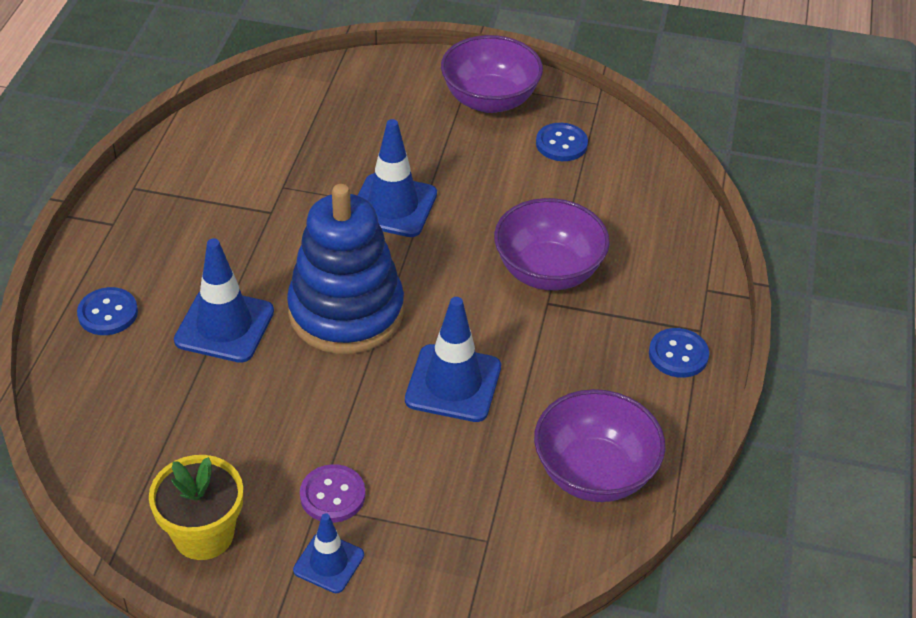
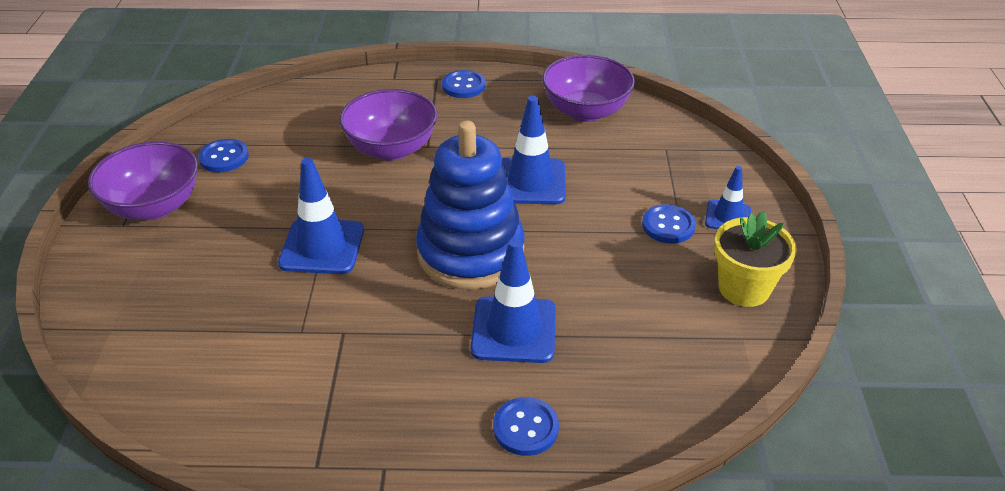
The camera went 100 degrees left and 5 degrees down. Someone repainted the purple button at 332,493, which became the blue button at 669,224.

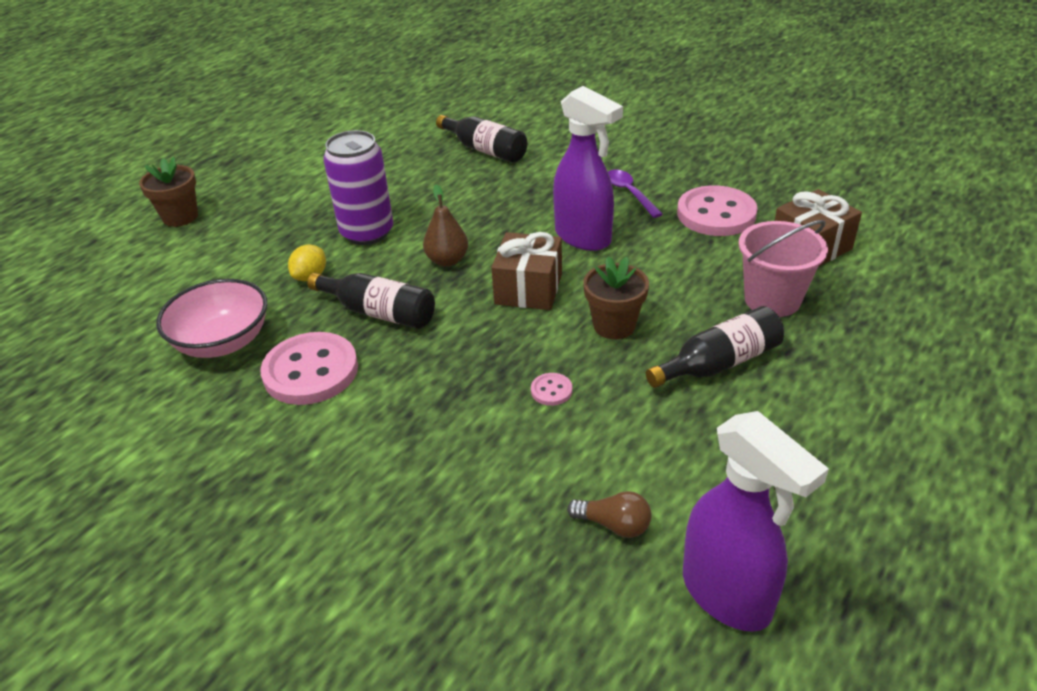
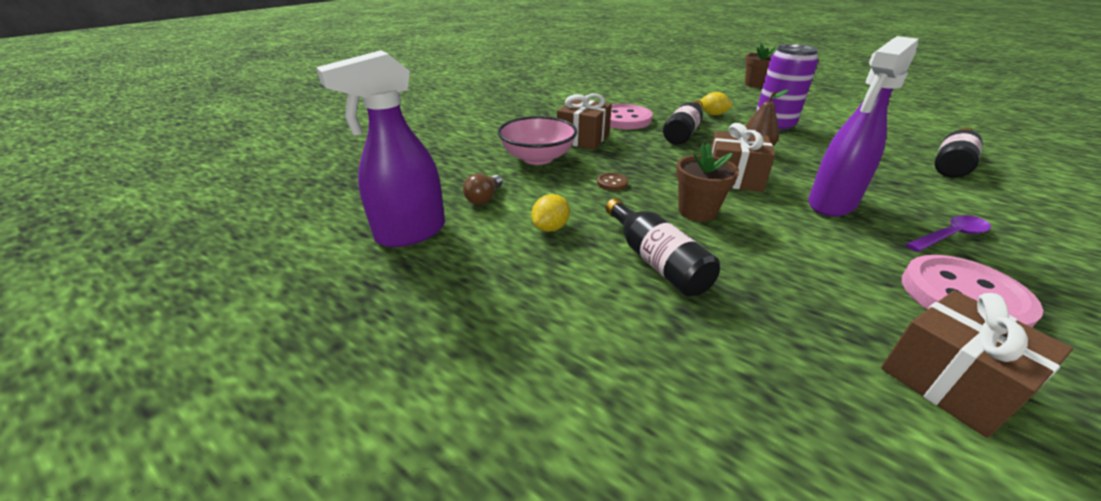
The camera went 90 degrees right and 5 degrees down. Someone carried the pink bowl from 211,318 to 537,140. Someone repainted the pink button at 551,389, which became the brown button at 612,182. Someone took away the pink bucket at 783,268. Someone put down the yellow lemon at 550,213. Someone put down the brown gift at 584,121.

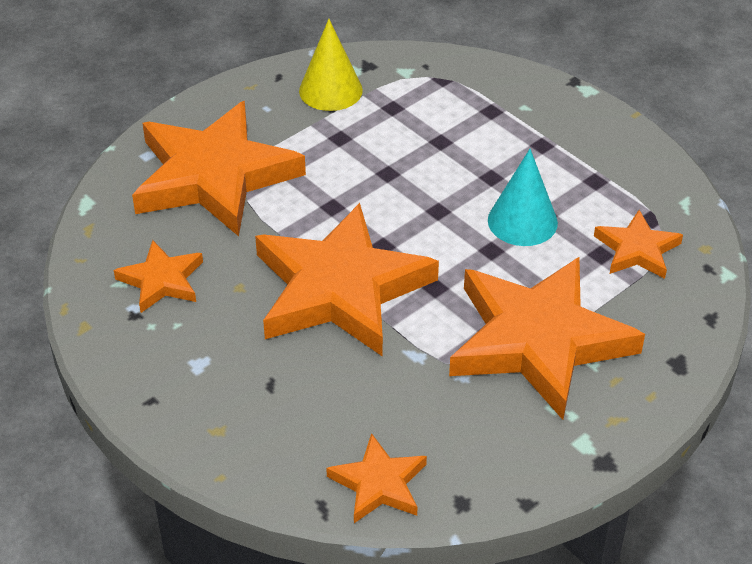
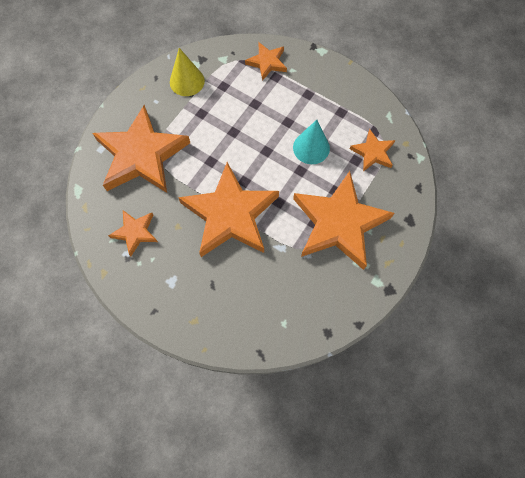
The camera went 15 degrees left and 25 degrees up. Someone carried the orange star from 376,478 to 266,61.

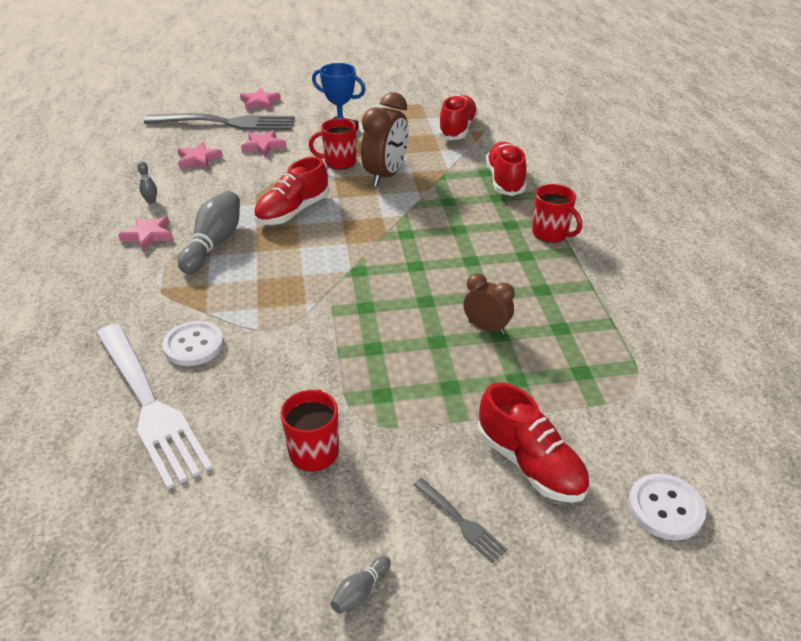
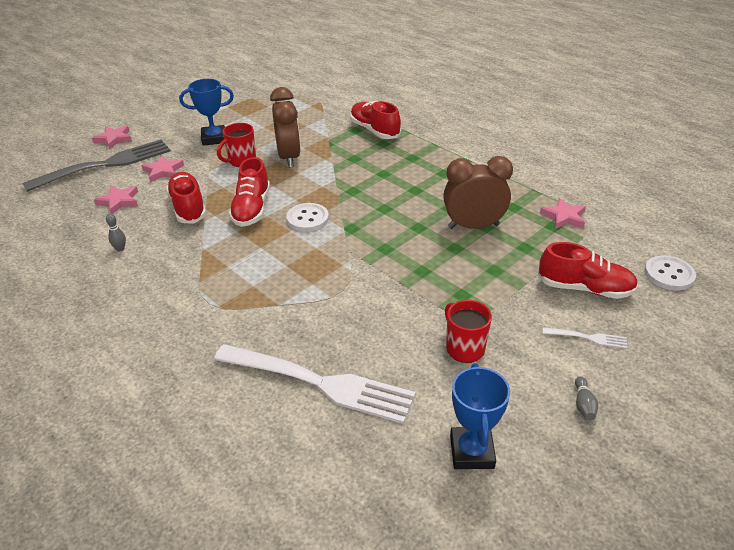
The camera went 35 degrees left and 0 degrees up. Someone carried the pink star from 146,233 to 563,213. Someone carried the white button from 193,343 to 307,217. Someone took away the grey bowling pin at 209,232. Someone repainted the grey fork at 460,520, which became the white fork at 585,338. Someone carried the red shoe from 458,117 to 186,198. Someone scaled the brown clock at 489,304 by 1.71. Someone took away the red mug at 557,213. Someone put down the blue trophy at 480,416.

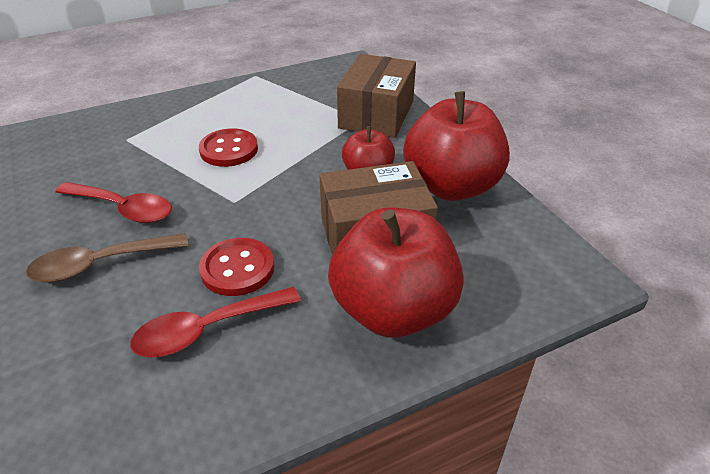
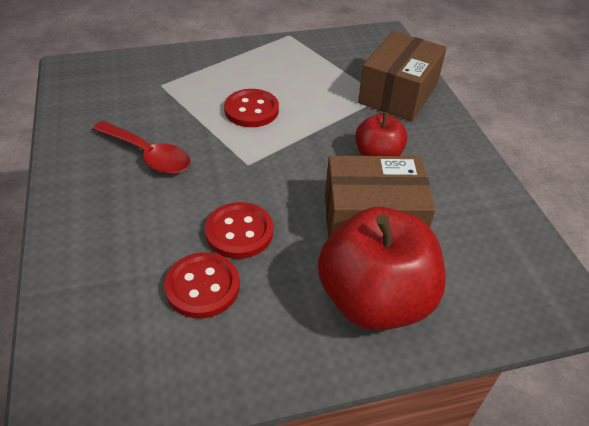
The camera went 10 degrees right and 5 degrees up. Someone took away the brown spoon at 107,258. Someone swapped the red spoon at 215,322 for the red button at 202,285. Someone took away the red apple at 456,146.

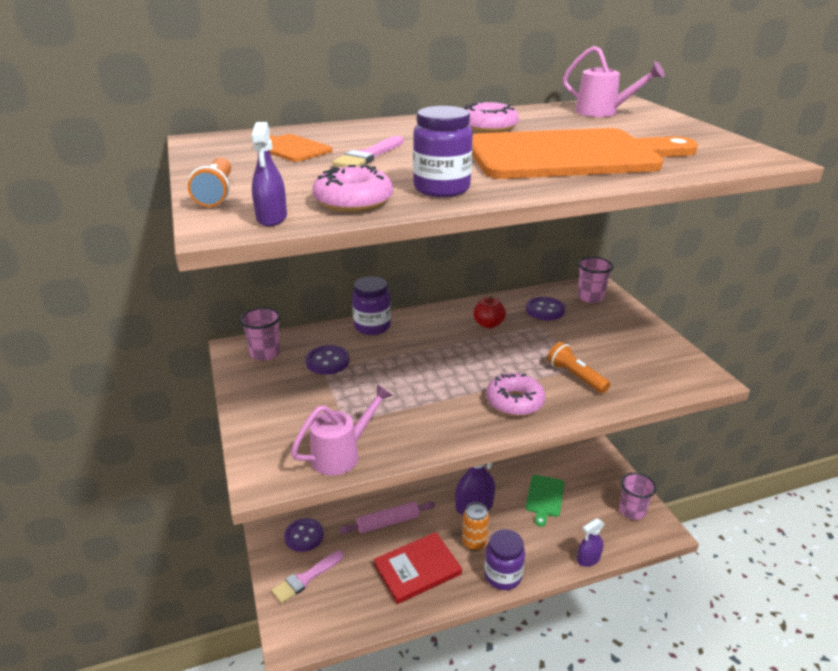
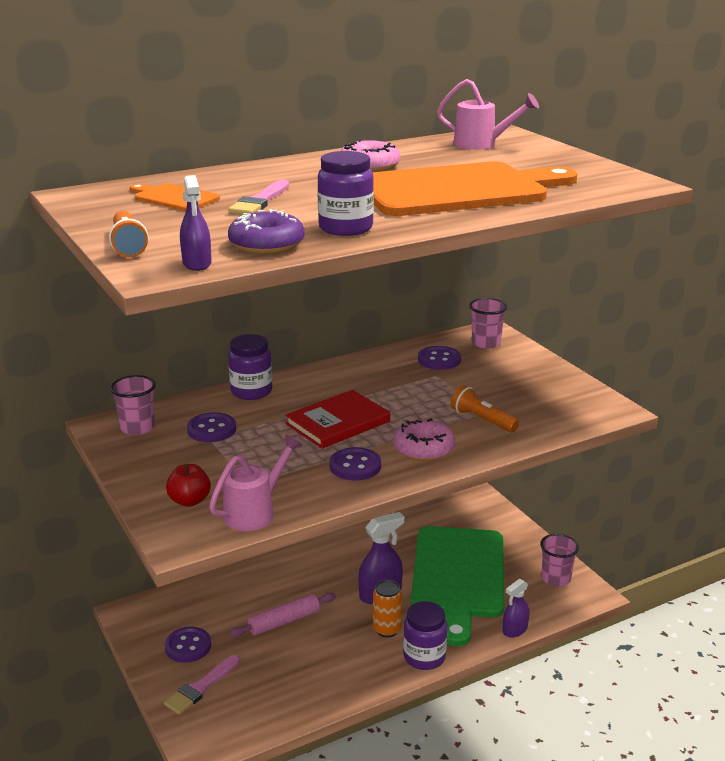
The camera went 10 degrees left and 5 degrees down. Someone repainted the pink donut at 352,188, which became the purple donut at 266,231. Someone carried the red book from 418,568 to 337,419. Someone carried the red apple from 490,312 to 188,485. Someone scaled the green cutting board at 545,501 by 2.31. Someone put down the purple button at 355,464.

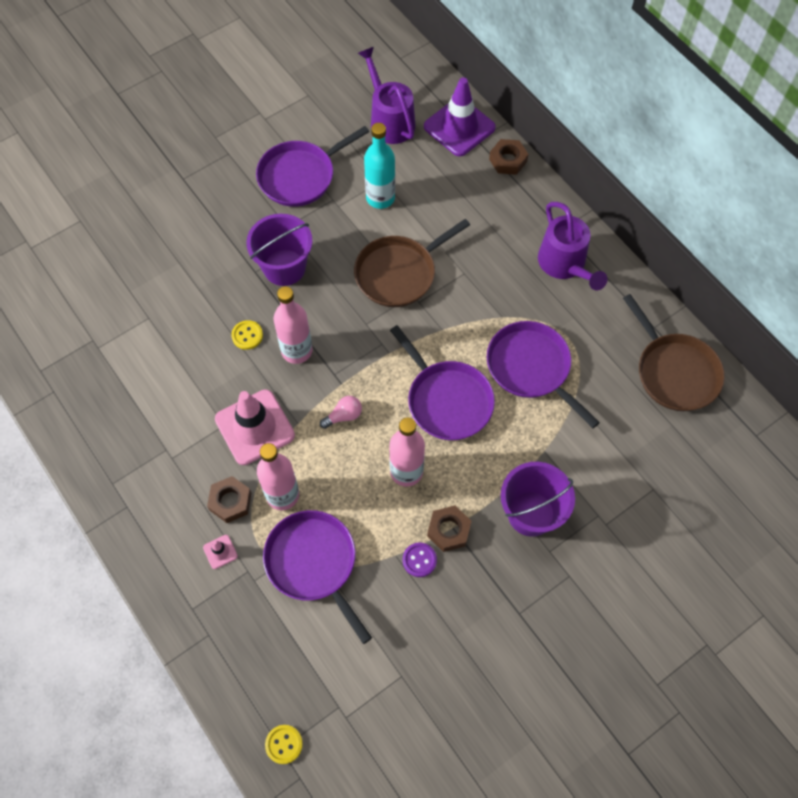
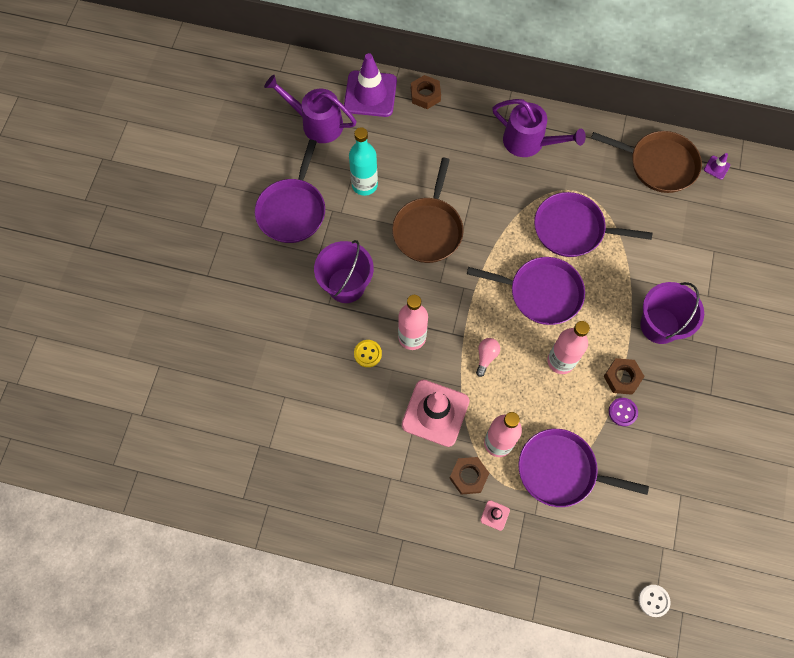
The camera went 40 degrees left and 5 degrees up. Someone repainted the yellow button at 284,744, which became the white button at 654,601. Someone put down the purple traffic cone at 717,166.

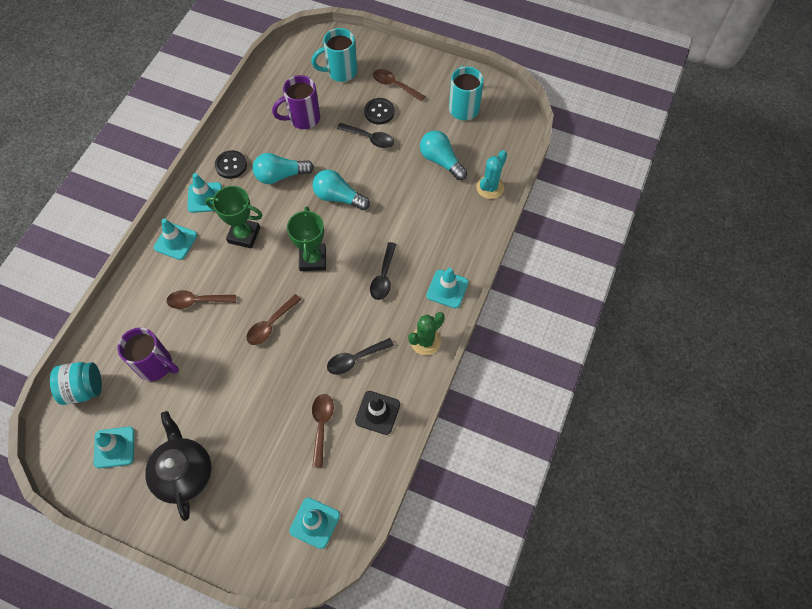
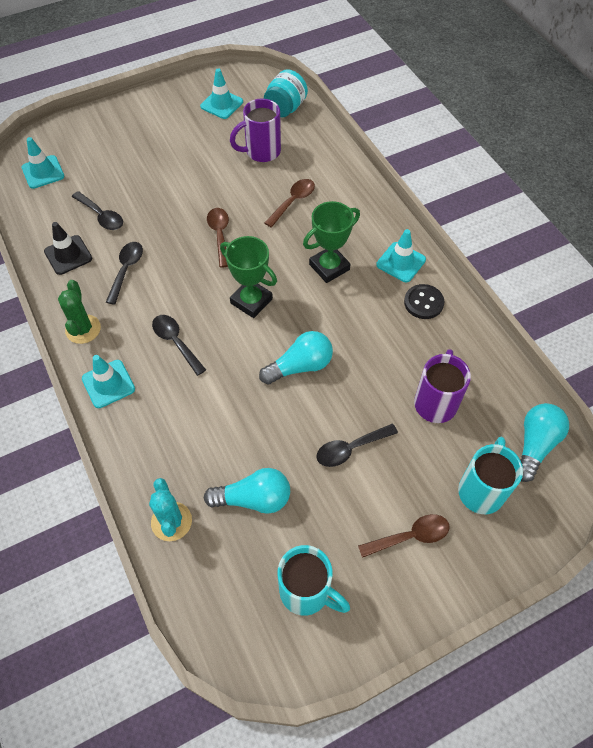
The camera went 130 degrees right and 5 degrees down. Someone took away the black teapot at 178,466. Someone took away the turquoise traffic cone at 175,239. Someone carried the turquoise light bulb from 283,168 to 544,442. Someone repainted the brown spoon at 323,431, which became the black spoon at 97,210. Someone took away the black button at 379,111.

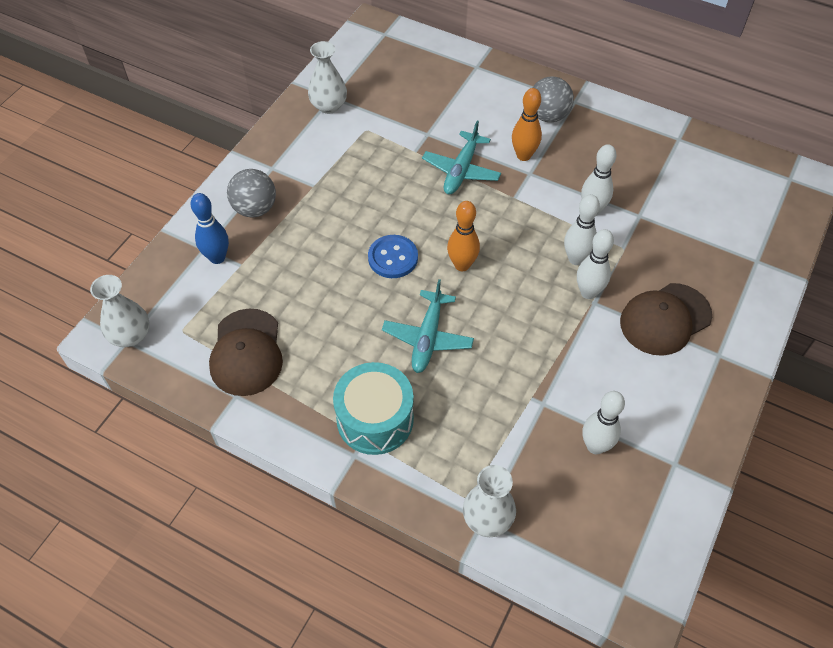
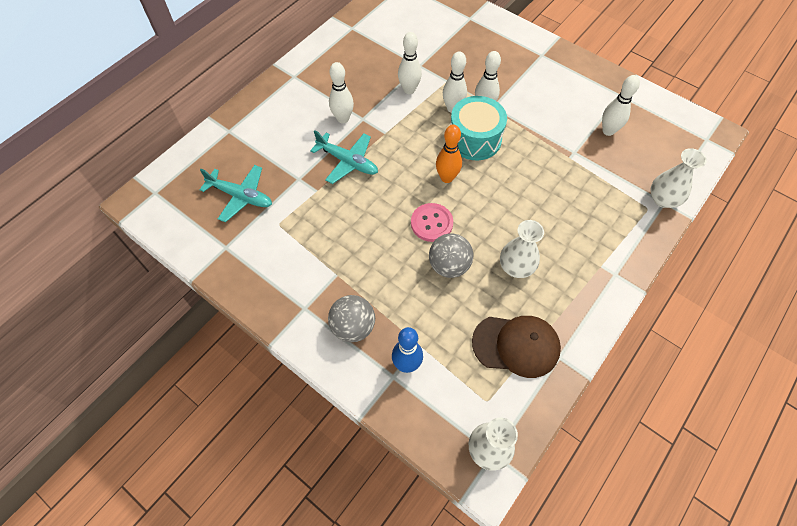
The camera went 80 degrees left and 5 degrees up. Someone carried the white vase from 327,77 to 522,249. Someone carried the turquoise drum from 373,408 to 478,128. Someone repainted the blue button at 393,256, which became the pink button at 432,222. Someone carried the turquoise plane from 428,326 to 236,193. Someone repainted the orange bowling pin at 527,124, which became the white bowling pin at 341,92. Someone carried the grey ball from 553,99 to 451,255. Someone took away the brown cap at 666,319.

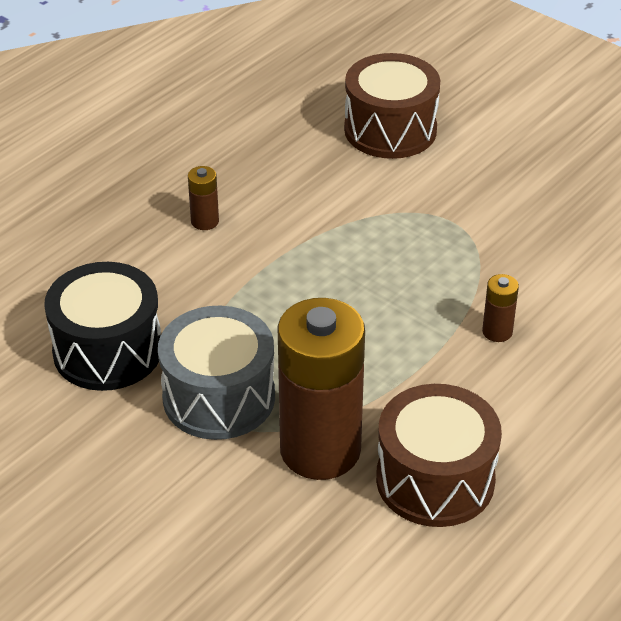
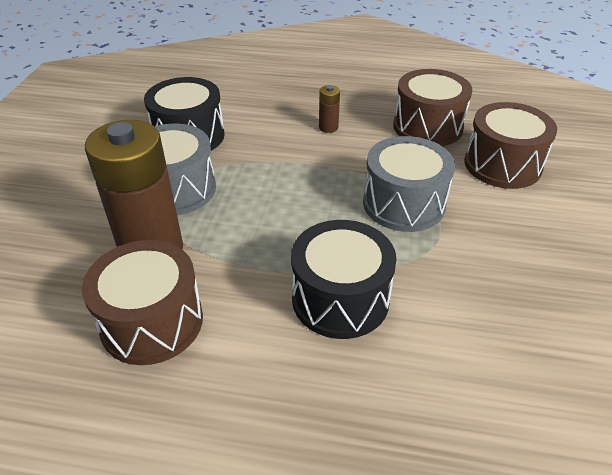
The camera went 60 degrees right and 0 degrees up. Someone swapped the brown battery at 500,308 for the black drum at 344,279. Someone put down the grey drum at 409,184. Someone put down the brown drum at 432,107.

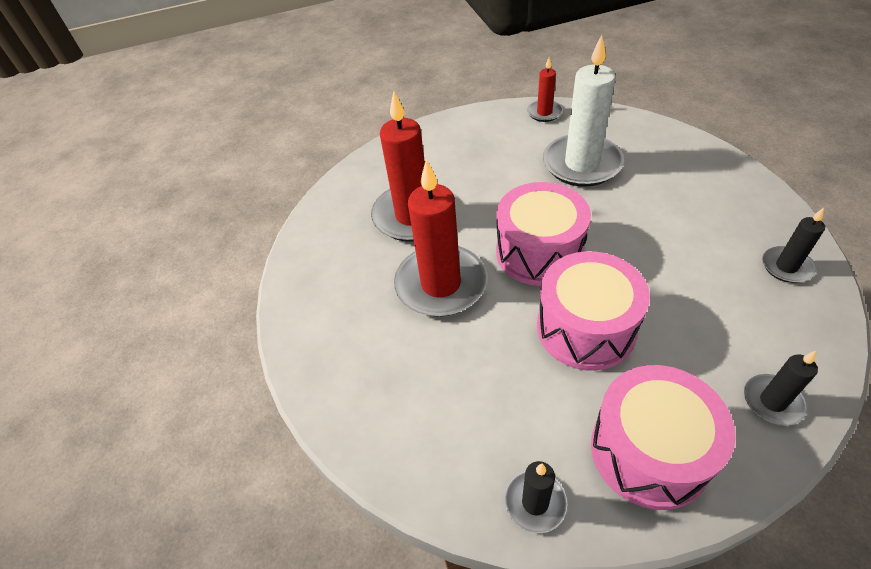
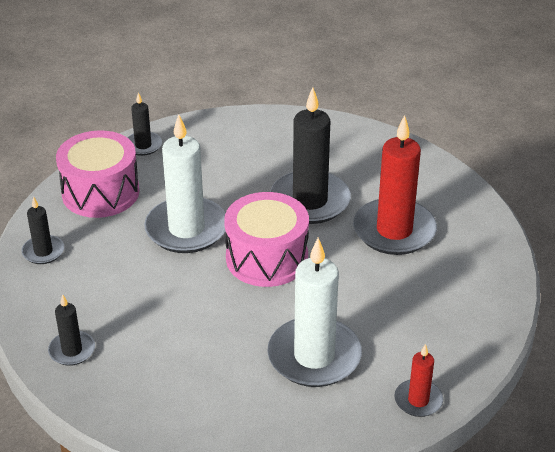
The camera went 130 degrees right and 10 degrees down. Someone repainted the red candle at 440,238, which became the black candle at 310,155. Someone swapped the pink drum at 593,311 for the white candle at 185,183.

